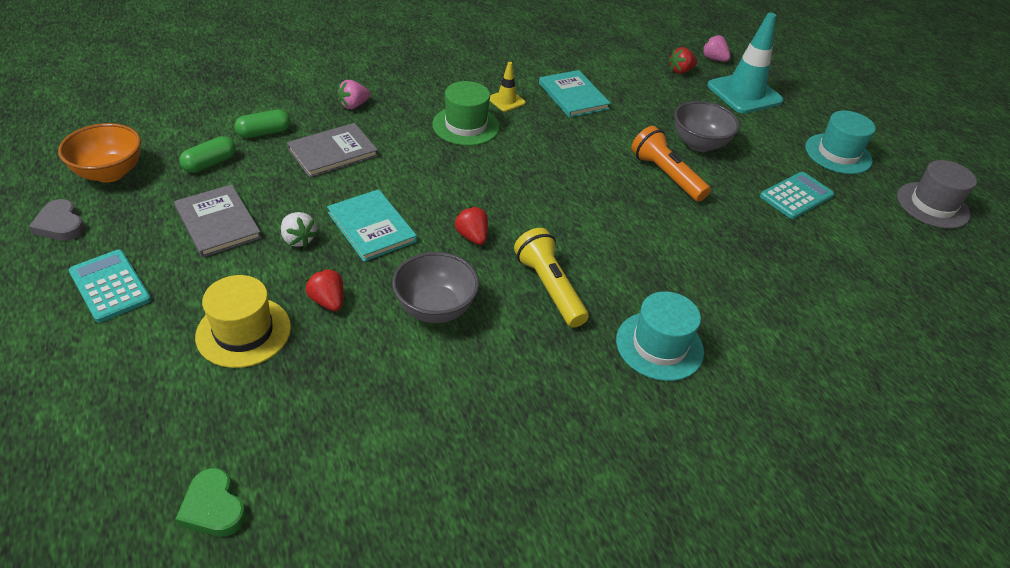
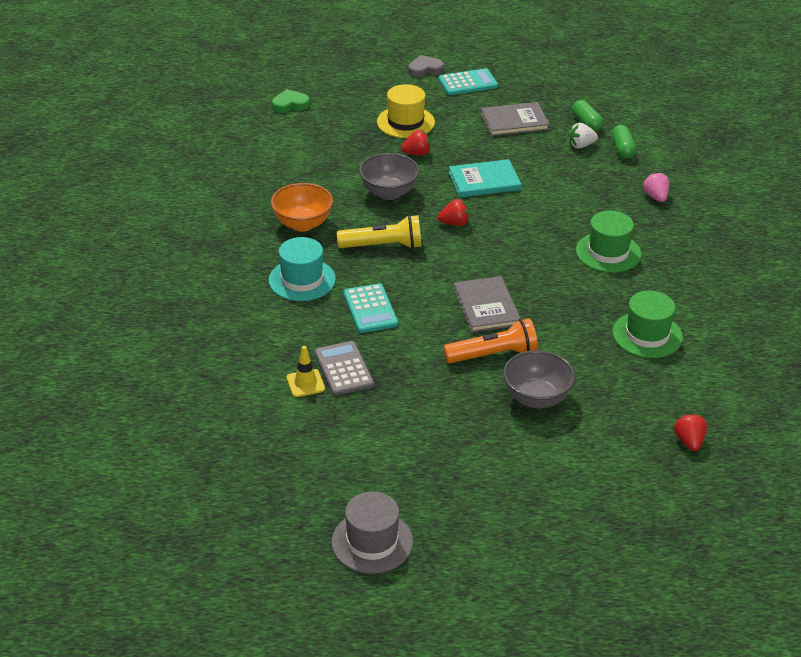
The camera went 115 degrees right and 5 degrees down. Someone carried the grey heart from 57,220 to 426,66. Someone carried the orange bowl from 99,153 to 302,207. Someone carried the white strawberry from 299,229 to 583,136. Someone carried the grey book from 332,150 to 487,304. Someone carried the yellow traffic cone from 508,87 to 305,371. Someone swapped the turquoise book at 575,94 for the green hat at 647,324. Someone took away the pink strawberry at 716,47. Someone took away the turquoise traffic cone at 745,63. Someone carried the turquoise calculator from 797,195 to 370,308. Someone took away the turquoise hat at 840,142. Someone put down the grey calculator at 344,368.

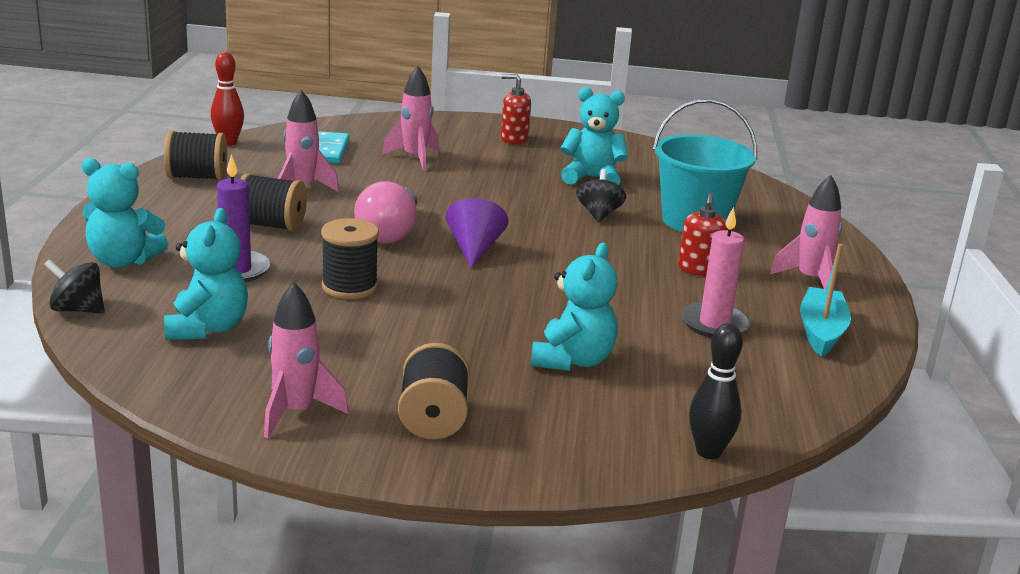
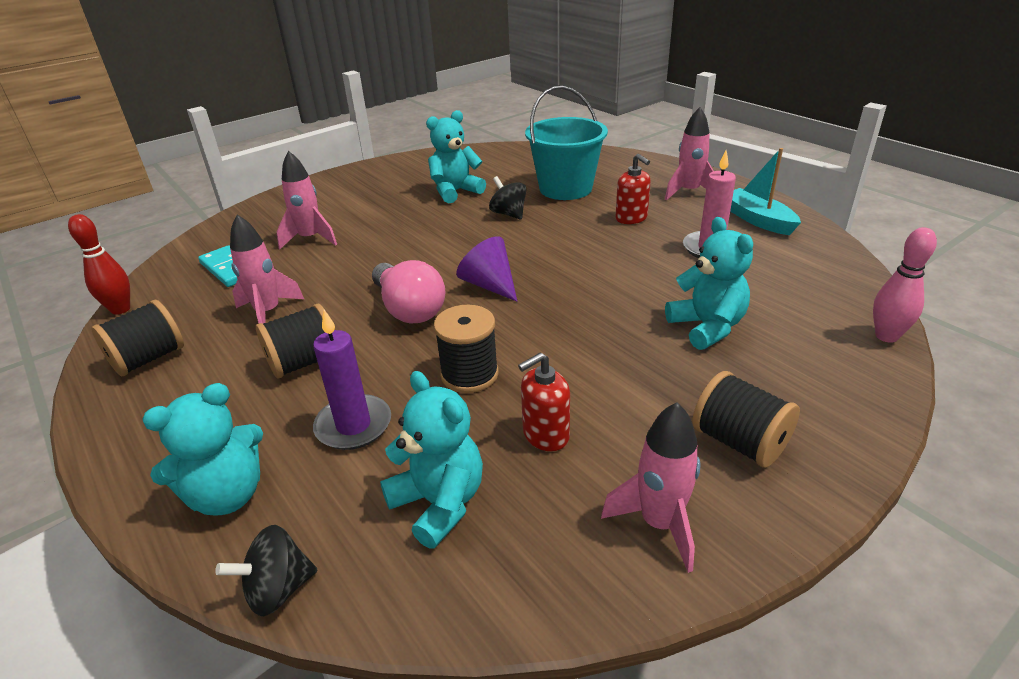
The camera went 40 degrees left and 10 degrees up. Someone carried the red soap dispenser from 516,109 to 544,402. Someone repainted the black bowling pin at 716,391, which became the pink bowling pin at 905,285.

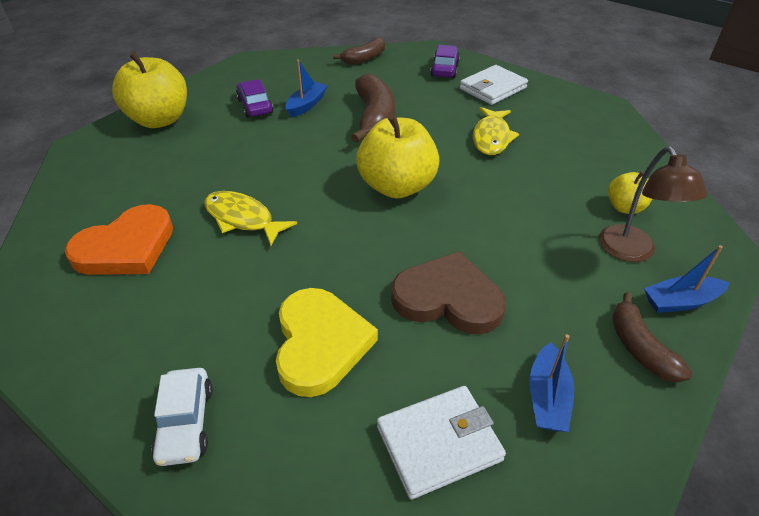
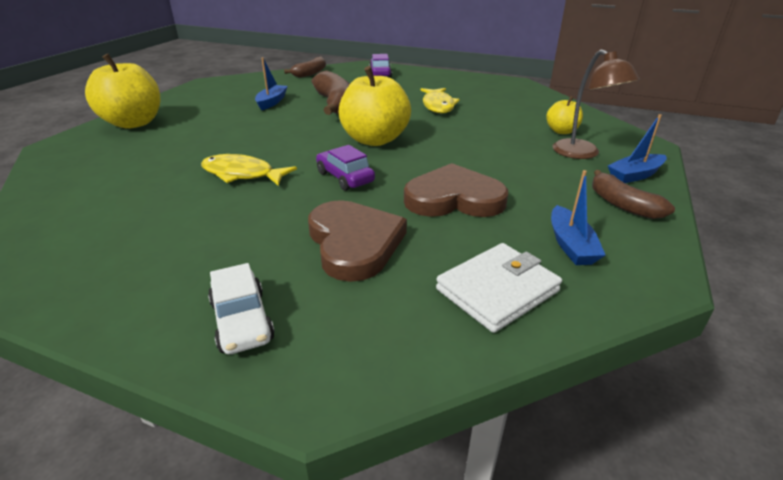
The camera went 15 degrees left and 10 degrees down. Someone took away the orange heart at 119,239. Someone carried the purple car from 254,98 to 345,168. Someone repainted the yellow heart at 327,342, which became the brown heart at 357,241. Someone took away the white wallet at 494,85.

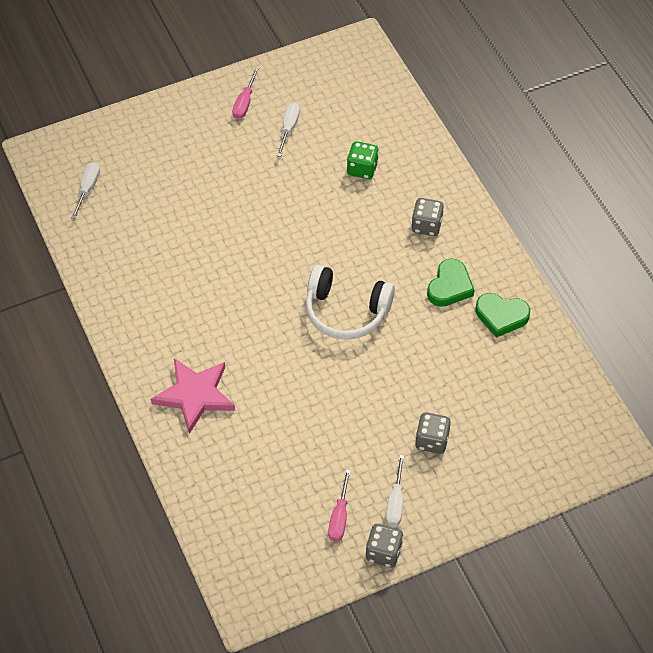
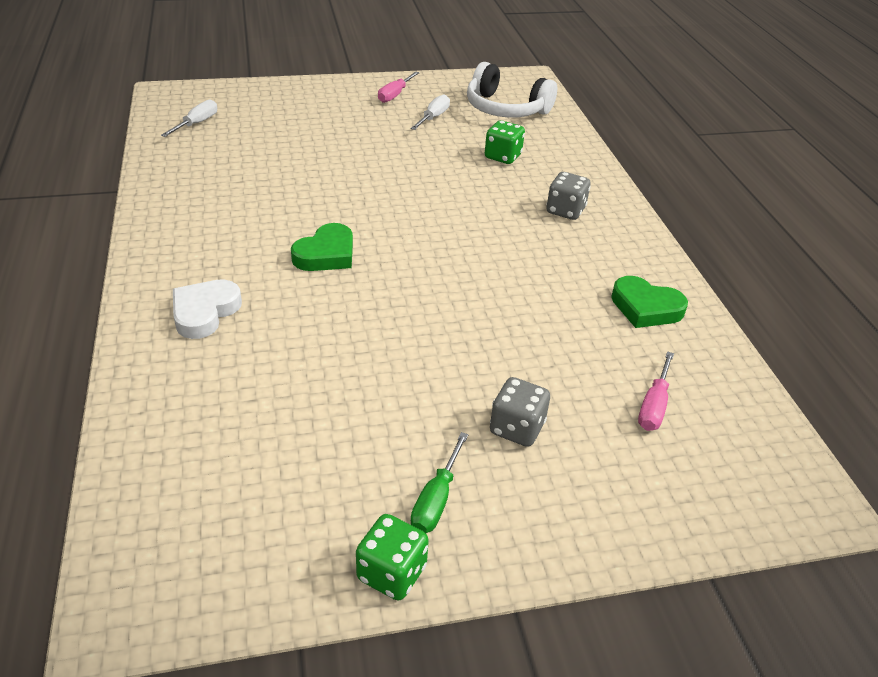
The camera went 10 degrees right and 15 degrees down. Someone swapped the pink star at 193,396 for the white heart at 207,309. Someone carried the white headphones from 350,302 to 512,90. Someone carried the pink screwdriver from 339,505 to 656,391. Someone repainted the grey dice at 384,545, which became the green dice at 392,557. Someone repainted the white screwdriver at 395,491, which became the green screwdriver at 439,482. Someone carried the green heart from 450,282 to 322,247.

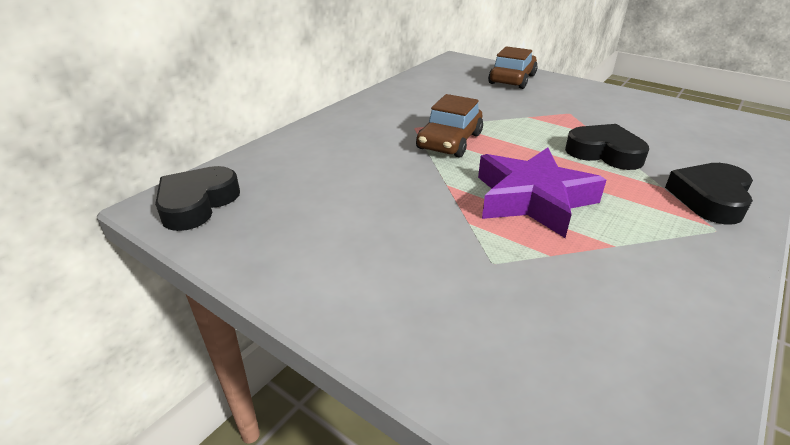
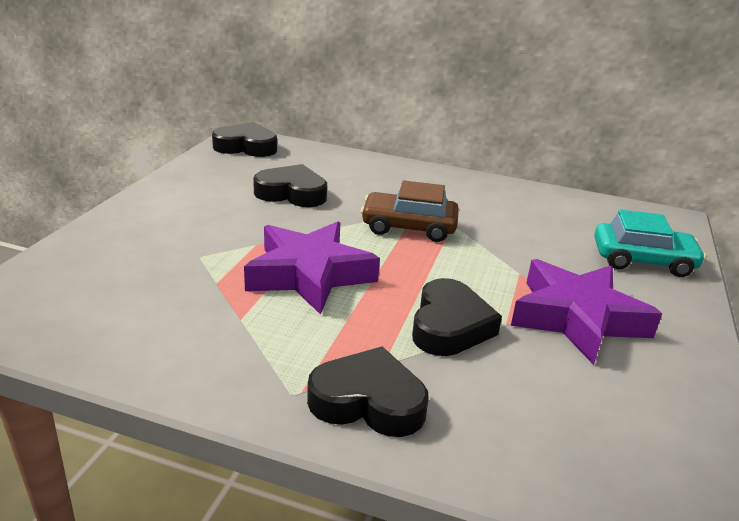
The camera went 70 degrees right and 5 degrees down. Someone repainted the brown car at 513,67, which became the turquoise car at 650,243. Someone put down the black heart at 290,185. Someone put down the purple star at 586,312.

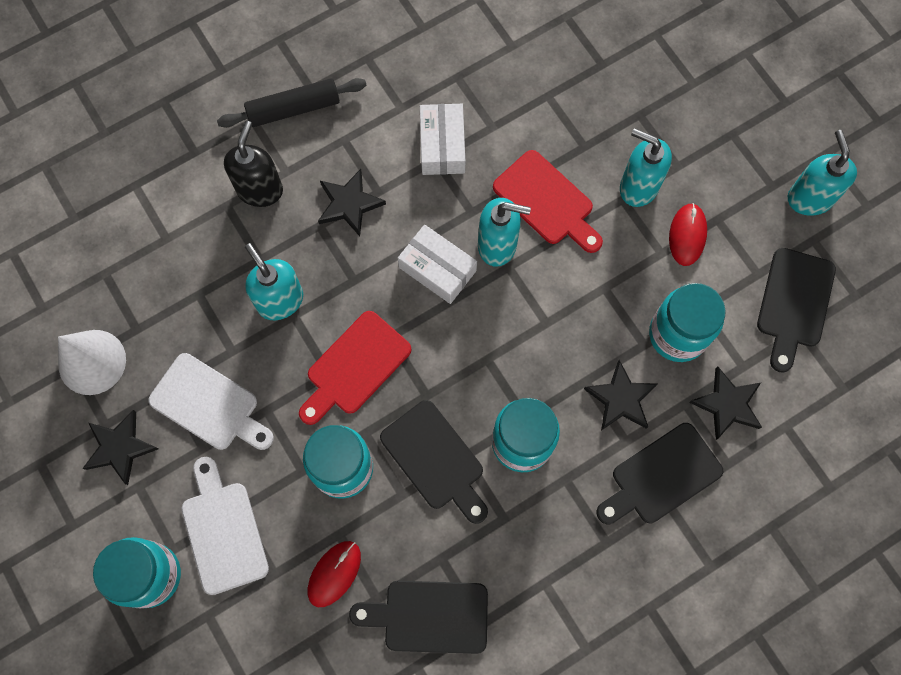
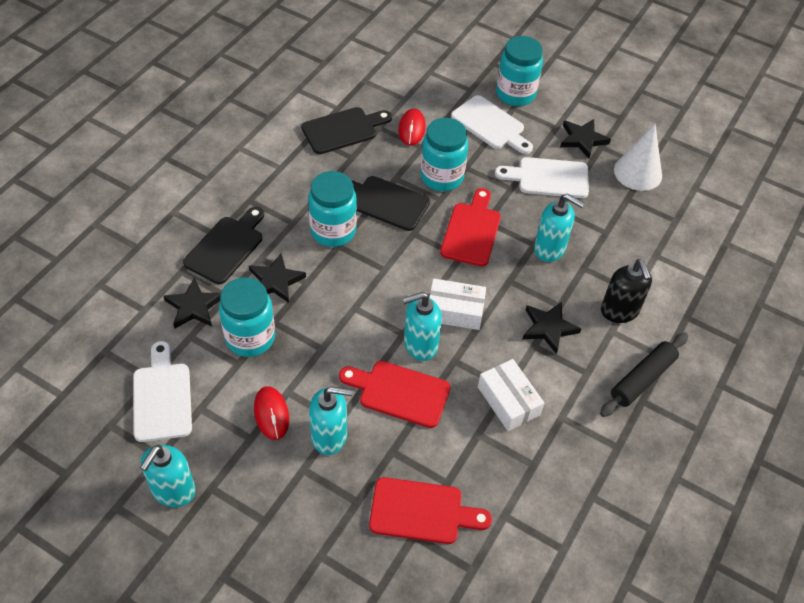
The camera went 150 degrees right and 20 degrees down. Someone repainted the black cutting board at 796,310, which became the white cutting board at 162,391. Someone rotated the turquoise soap dispenser at 822,173 by 60 degrees clockwise. Someone put down the red cutting board at 430,510.

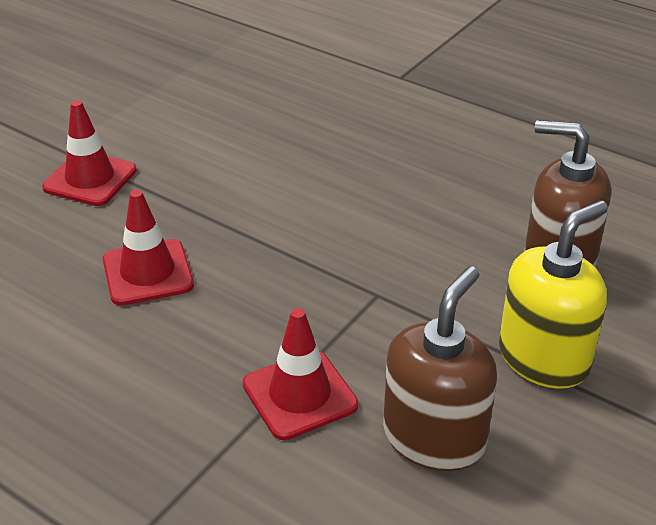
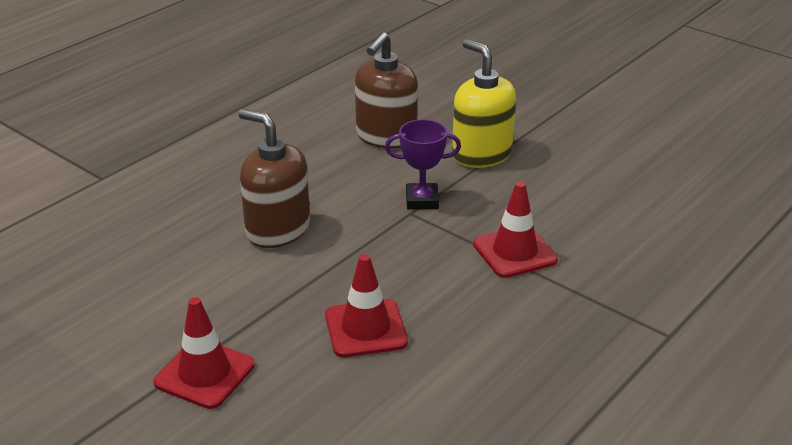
The camera went 85 degrees left and 5 degrees down. Someone carried the brown soap dispenser from 440,368 to 274,178. Someone put down the purple trophy at 423,164.

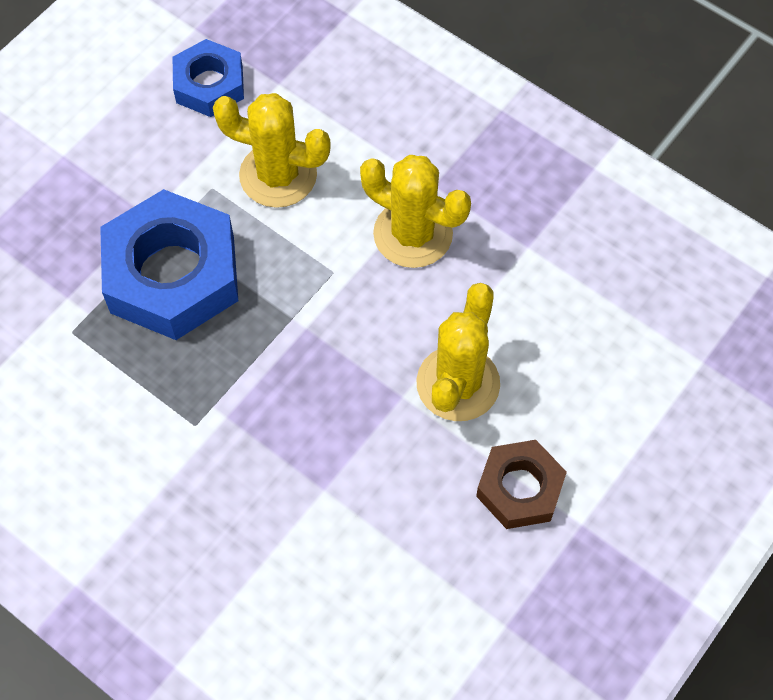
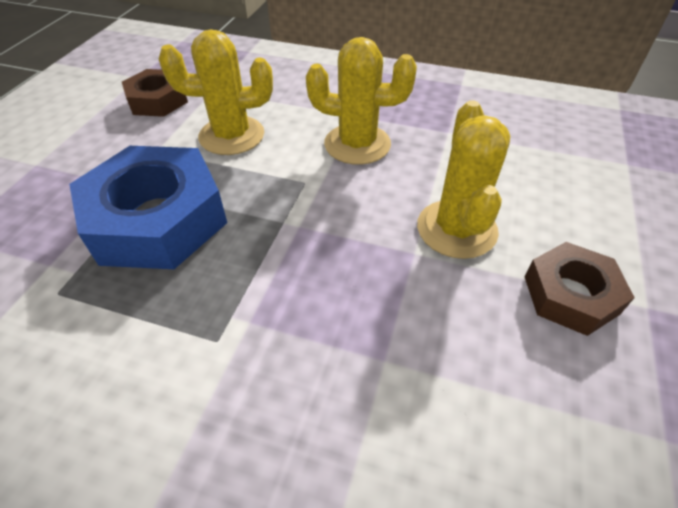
The camera went 20 degrees left and 15 degrees down. Someone repainted the blue nut at 208,78, which became the brown nut at 155,93.

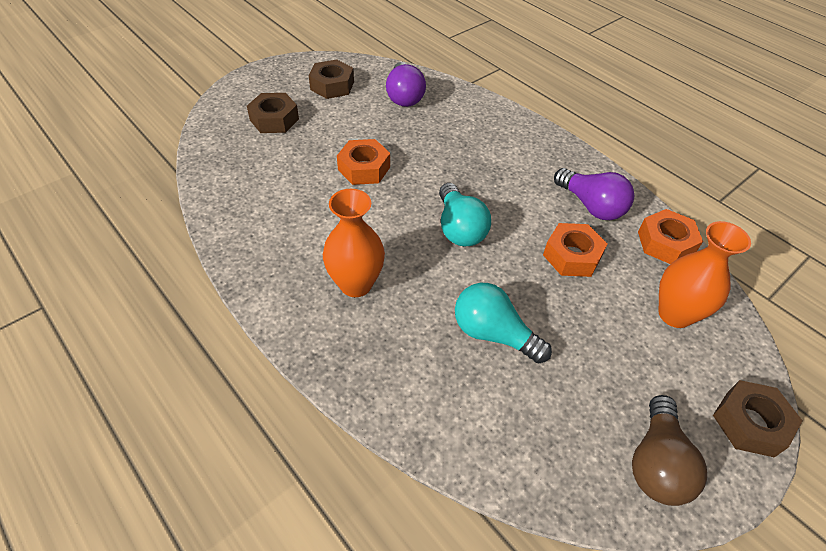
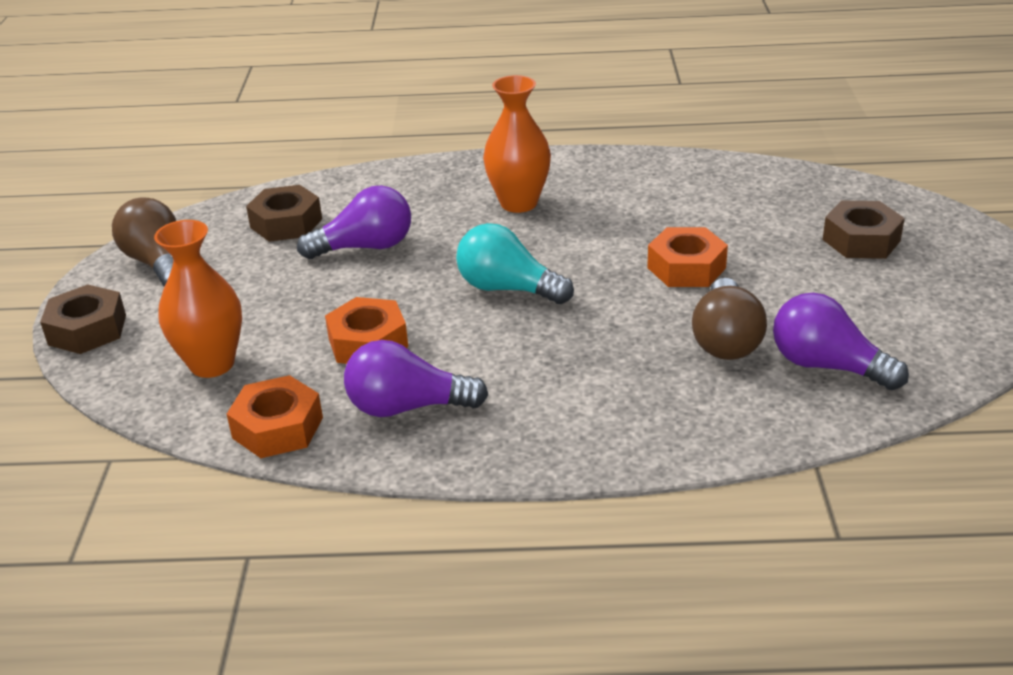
The camera went 135 degrees right and 15 degrees down. Someone carried the brown nut from 331,79 to 284,213. Someone repainted the turquoise light bulb at 503,323, which became the purple light bulb at 354,222. Someone put down the brown light bulb at 729,319.

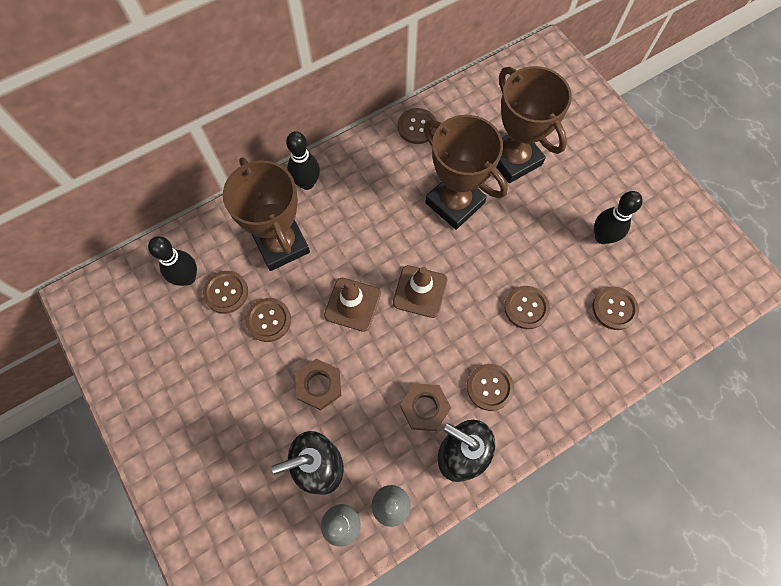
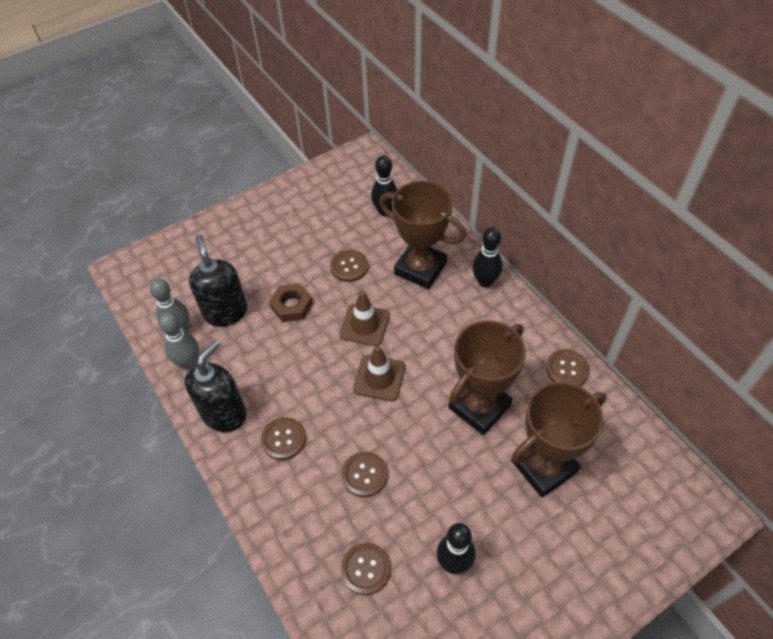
The camera went 90 degrees right and 15 degrees down. Someone took away the brown button at 225,292. Someone rotated the brown trophy at 266,214 by 60 degrees clockwise. Someone took away the brown nut at 425,407.

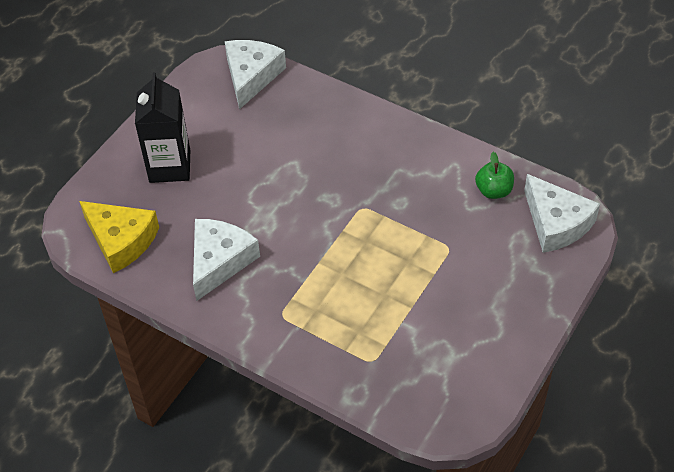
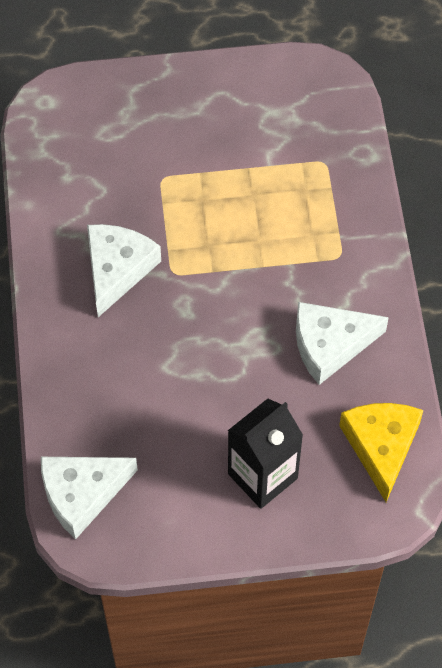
The camera went 130 degrees left and 10 degrees up. Someone took away the green apple at 494,175. Someone carried the white cheese from 562,213 to 124,270.

